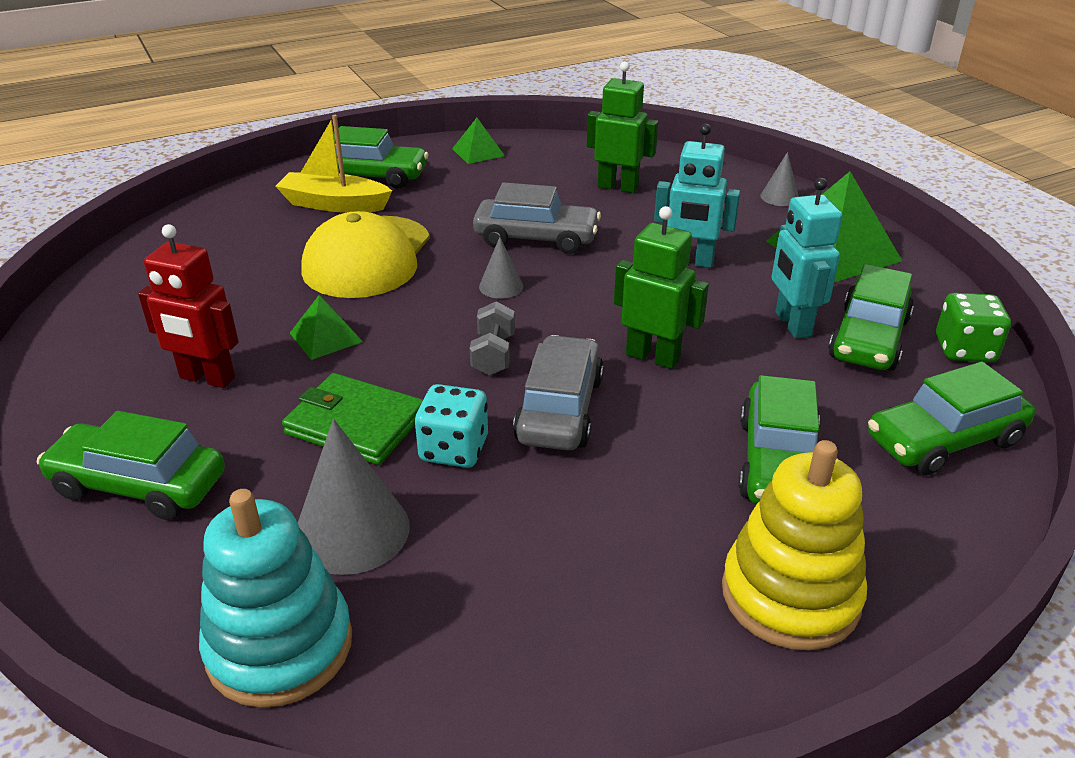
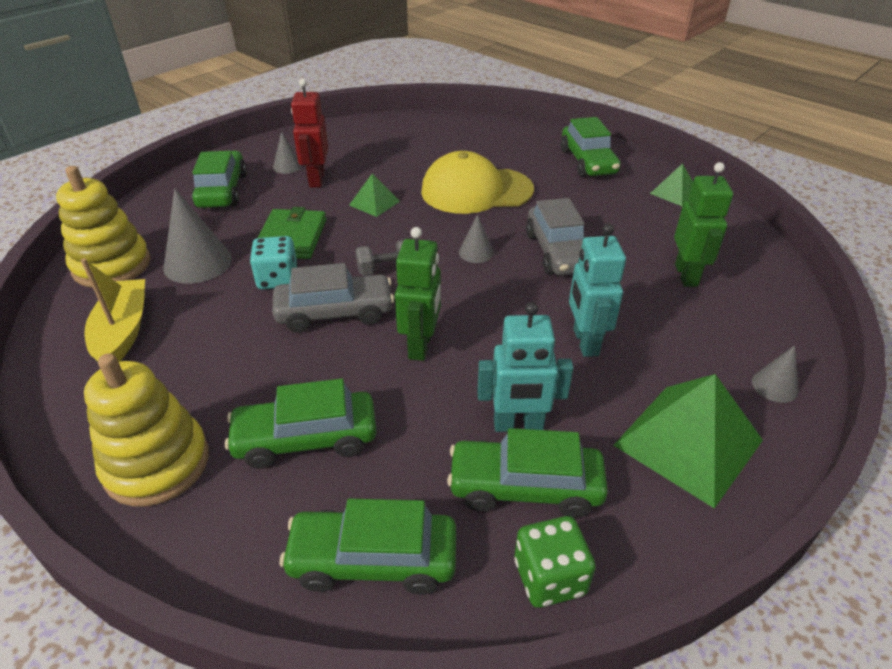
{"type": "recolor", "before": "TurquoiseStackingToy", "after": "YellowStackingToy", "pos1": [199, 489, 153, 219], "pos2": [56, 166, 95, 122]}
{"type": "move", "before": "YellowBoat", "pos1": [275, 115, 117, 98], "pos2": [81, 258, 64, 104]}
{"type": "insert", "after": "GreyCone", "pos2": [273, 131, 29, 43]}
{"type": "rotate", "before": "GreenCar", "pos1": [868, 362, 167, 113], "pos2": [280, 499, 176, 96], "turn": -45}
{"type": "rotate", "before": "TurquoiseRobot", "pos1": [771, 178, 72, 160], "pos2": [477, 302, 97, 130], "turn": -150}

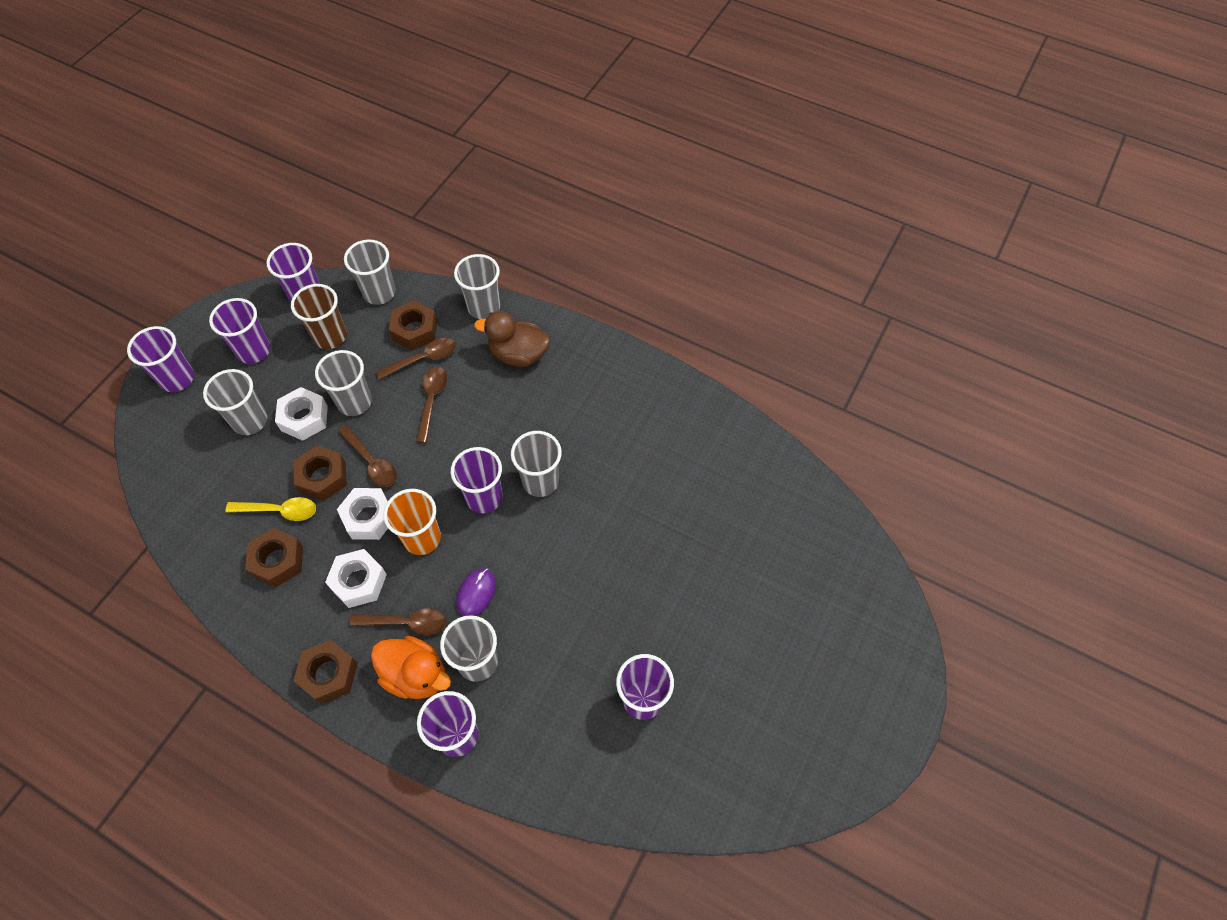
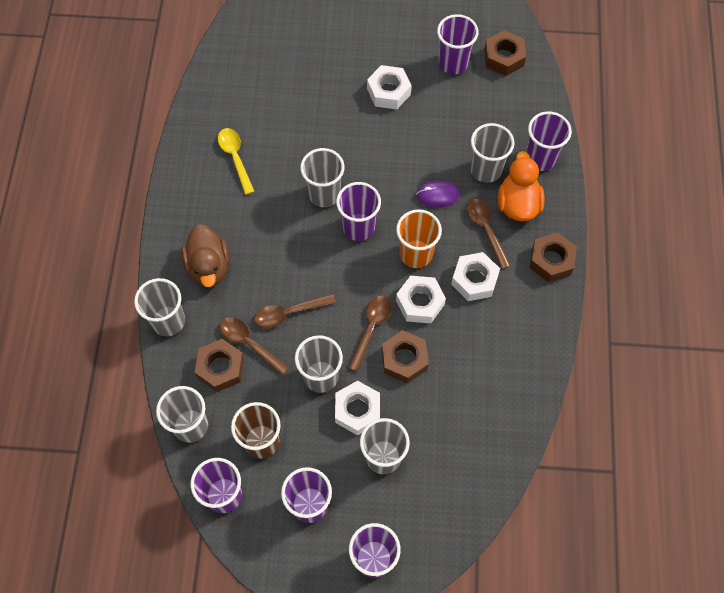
{"type": "move", "before": "YellowSpoon", "pos1": [225, 497, 91, 24], "pos2": [218, 128, 37, 67]}
{"type": "insert", "after": "WhiteNut", "pos2": [367, 65, 45, 44]}
{"type": "move", "before": "BrownNut", "pos1": [245, 528, 58, 59], "pos2": [484, 30, 42, 46]}

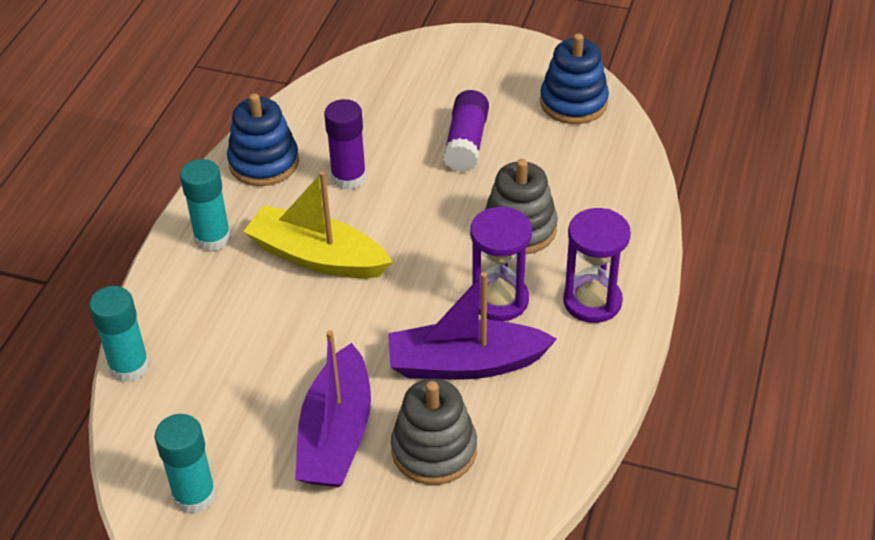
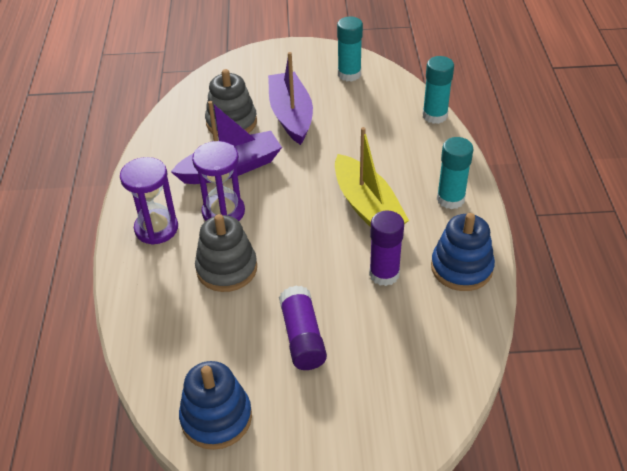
{"type": "rotate", "before": "YellowBoat", "pos1": [243, 171, 149, 108], "pos2": [335, 127, 74, 100], "turn": 60}

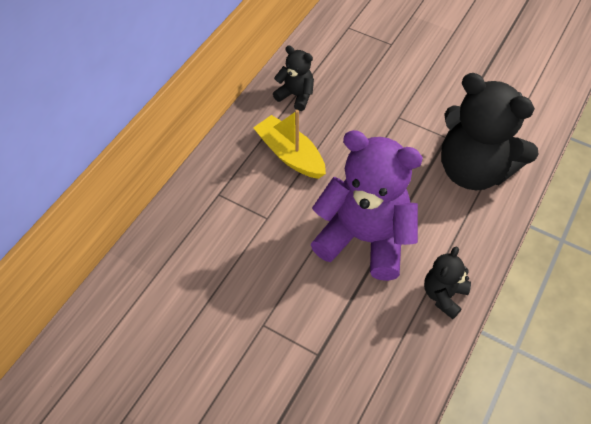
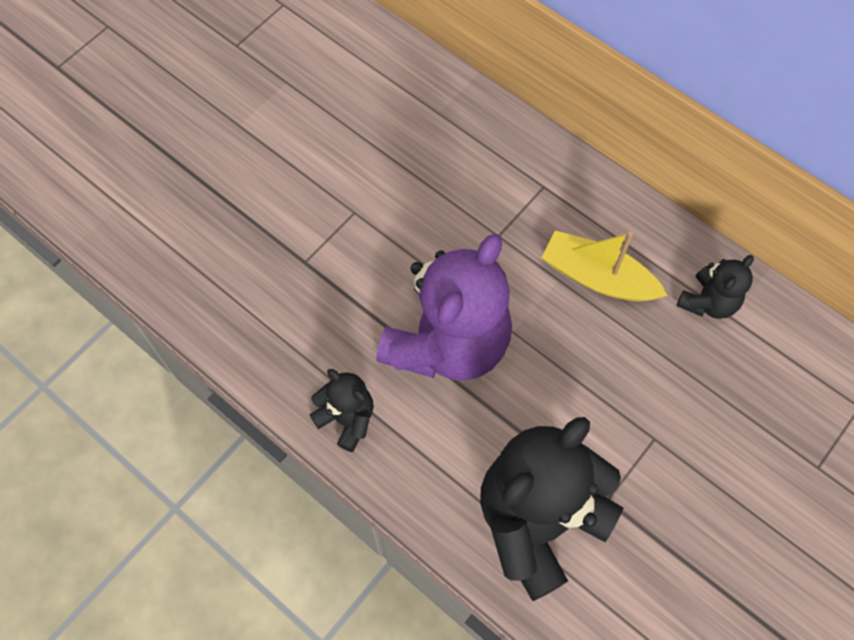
{"type": "rotate", "before": "YellowBoat", "pos1": [253, 110, 73, 69], "pos2": [541, 230, 127, 72], "turn": -120}

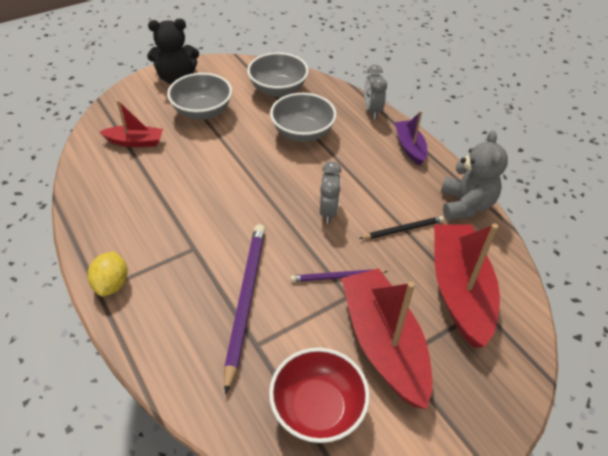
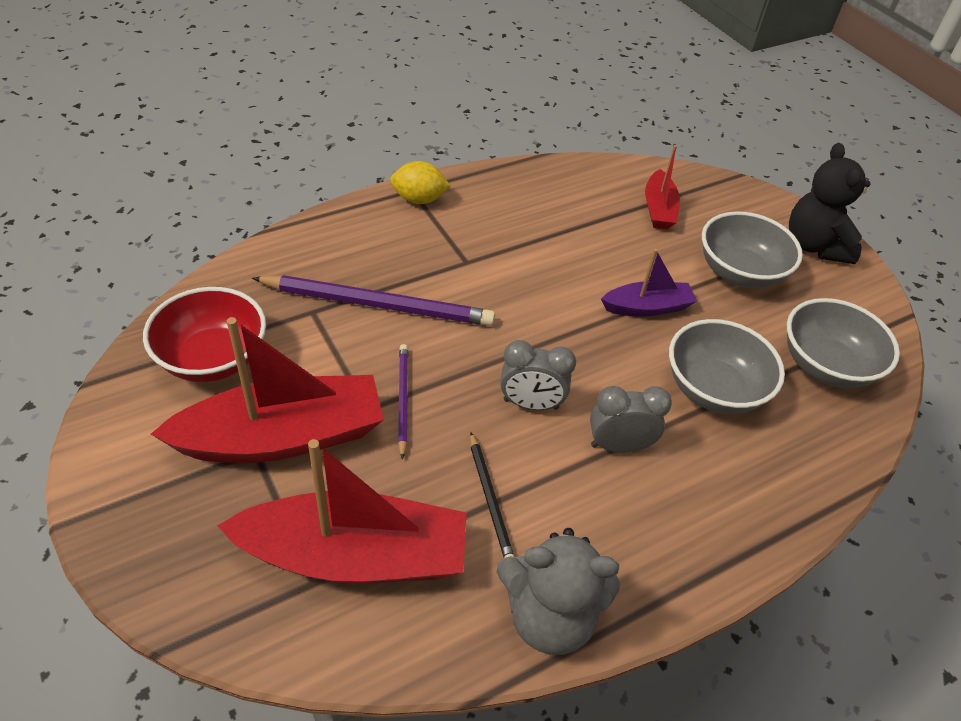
{"type": "move", "before": "GreyClock", "pos1": [364, 65, 23, 54], "pos2": [590, 386, 82, 67]}
{"type": "move", "before": "PurpleBoat", "pos1": [395, 111, 32, 55], "pos2": [601, 249, 96, 68]}

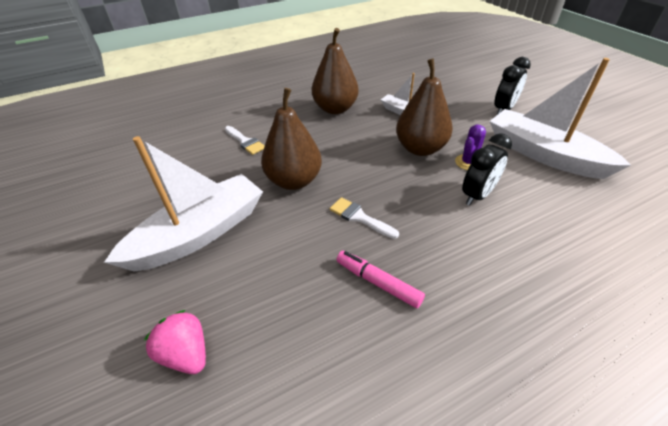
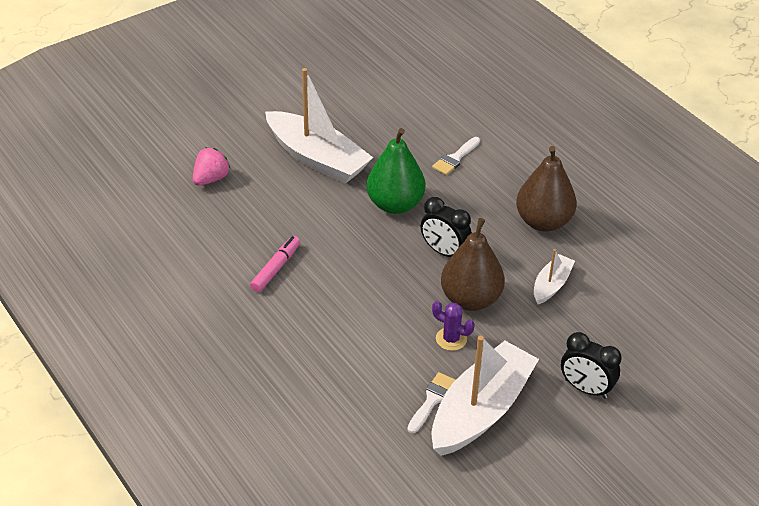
{"type": "recolor", "before": "BrownPear", "after": "GreenPear", "pos1": [261, 88, 61, 102], "pos2": [366, 128, 59, 86]}
{"type": "move", "before": "WhiteBrush", "pos1": [330, 197, 69, 42], "pos2": [407, 372, 49, 62]}
{"type": "move", "before": "BlackClock", "pos1": [462, 133, 50, 73], "pos2": [421, 197, 51, 60]}

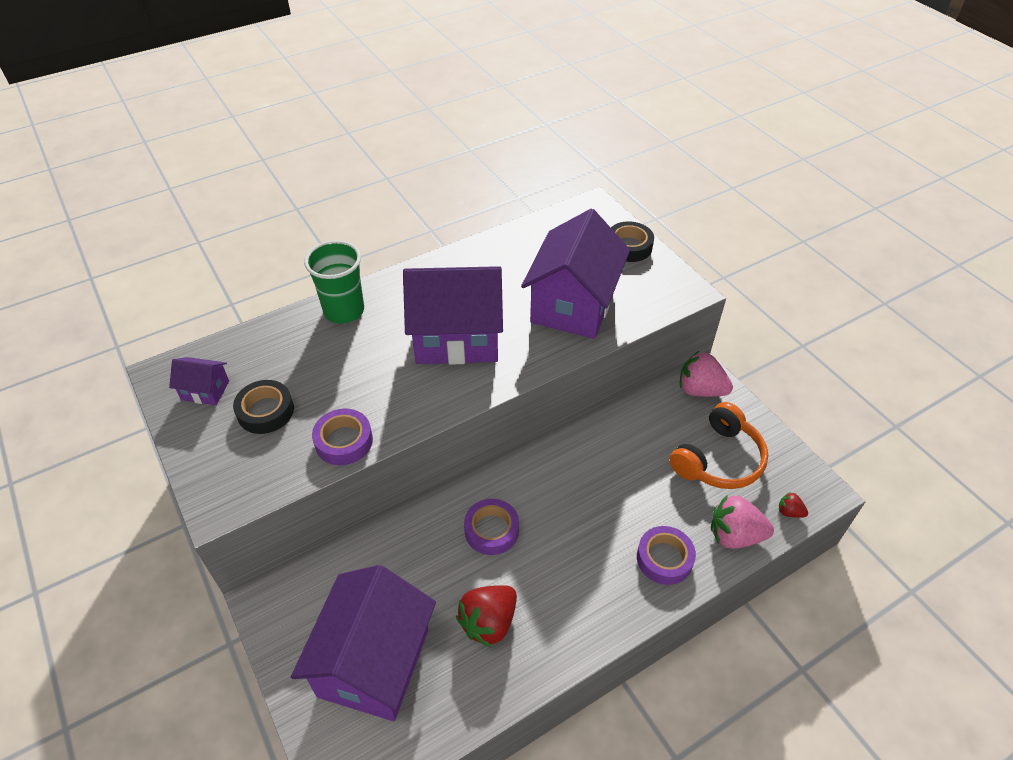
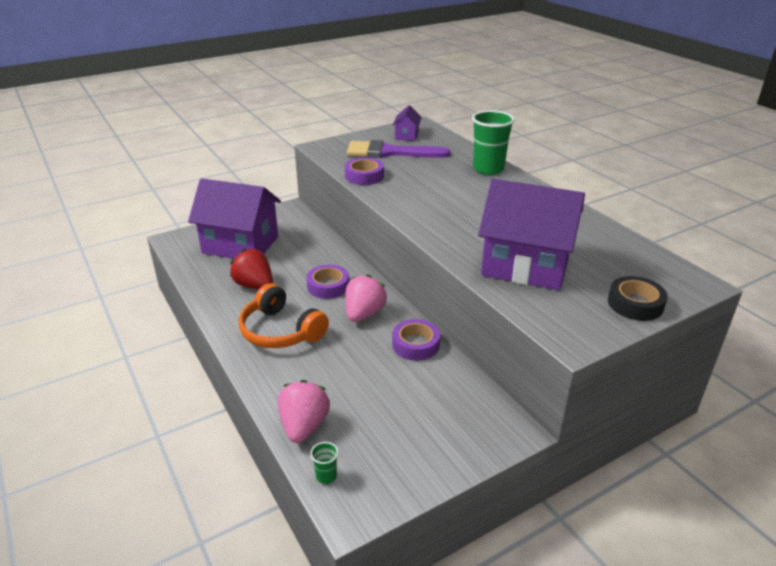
{"type": "move", "before": "OrangeHeadphones", "pos1": [669, 402, 99, 87], "pos2": [239, 283, 90, 65]}
{"type": "replace", "before": "RedStrawberry", "after": "GreenCup", "pos1": [779, 492, 29, 26], "pos2": [310, 442, 29, 42]}
{"type": "move", "before": "PinkStrawberry", "pos1": [680, 351, 53, 46], "pos2": [345, 274, 42, 48]}
{"type": "replace", "before": "BlackTape", "after": "PurpleBrush", "pos1": [233, 380, 61, 54], "pos2": [347, 140, 103, 18]}
{"type": "move", "before": "PurpleTape", "pos1": [637, 526, 59, 59], "pos2": [392, 319, 48, 42]}
{"type": "delete", "before": "PurpleHouse", "pos1": [403, 266, 100, 99]}

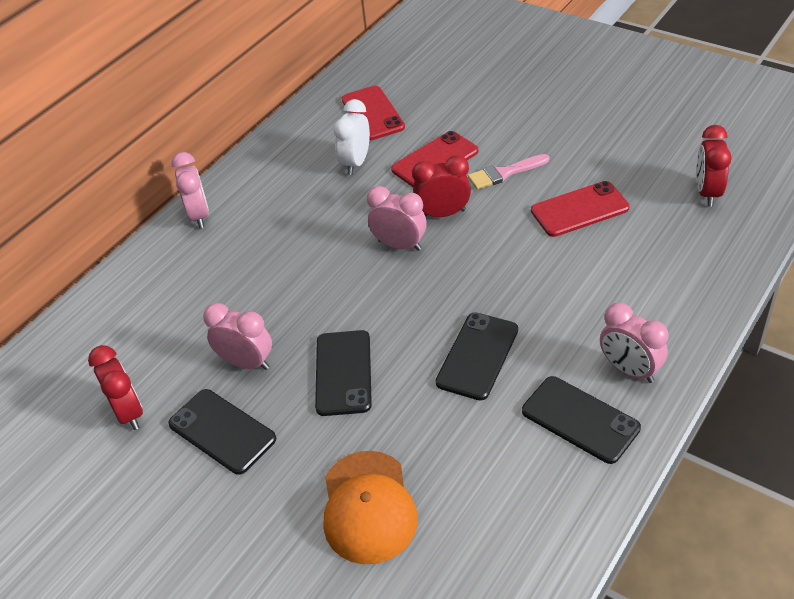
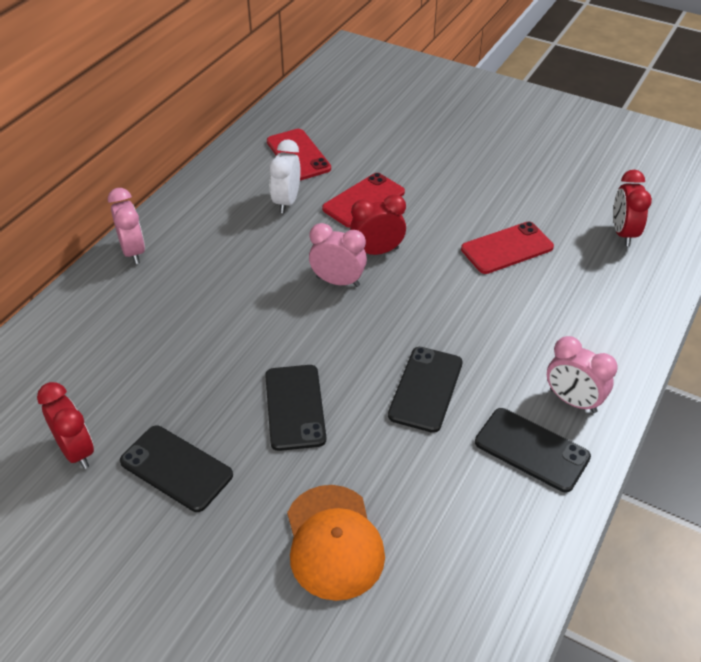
{"type": "delete", "before": "PinkClock", "pos1": [203, 303, 69, 67]}
{"type": "delete", "before": "PinkBrush", "pos1": [468, 154, 81, 36]}

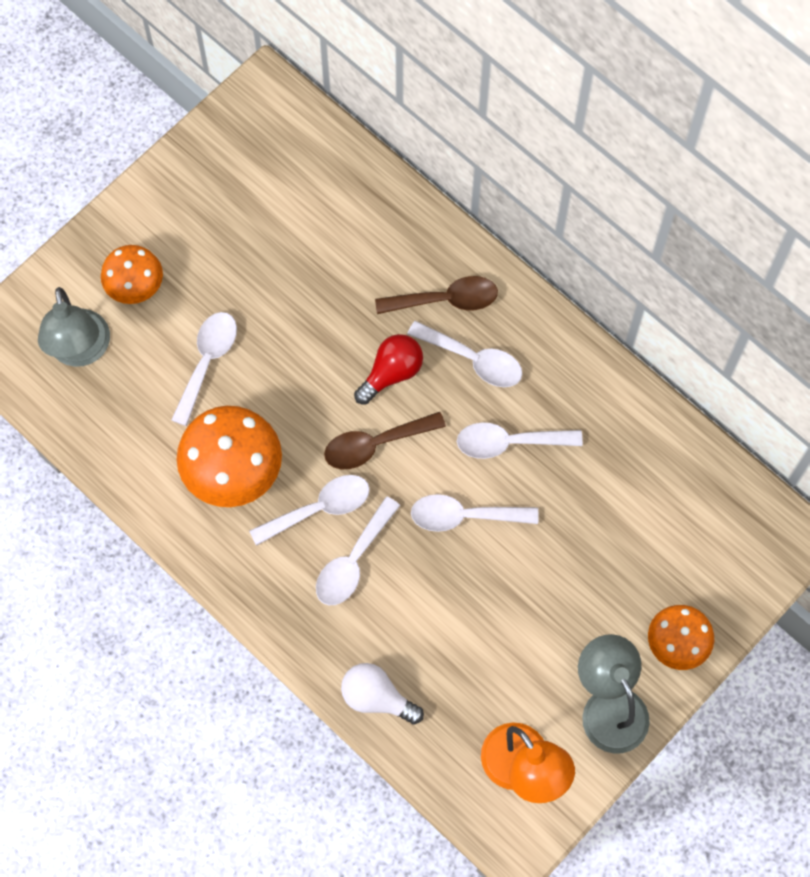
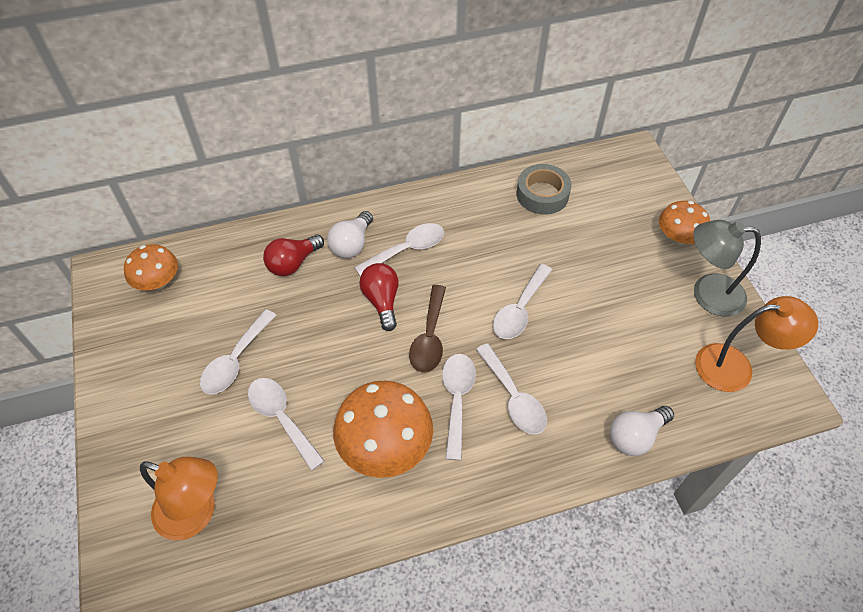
{"type": "move", "before": "OrangeMushroom", "pos1": [101, 245, 62, 59], "pos2": [124, 244, 54, 46]}
{"type": "recolor", "before": "GreyLamp", "after": "OrangeLamp", "pos1": [38, 287, 72, 80], "pos2": [140, 457, 78, 83]}
{"type": "move", "before": "WhiteSpoon", "pos1": [457, 422, 126, 37], "pos2": [200, 309, 76, 86]}
{"type": "insert", "after": "RedLightBulb", "pos2": [263, 235, 61, 41]}
{"type": "replace", "before": "BrownSpoon", "after": "WhiteLightBulb", "pos1": [375, 276, 123, 38], "pos2": [327, 211, 46, 47]}
{"type": "insert", "after": "GreyTape", "pos2": [517, 164, 55, 51]}

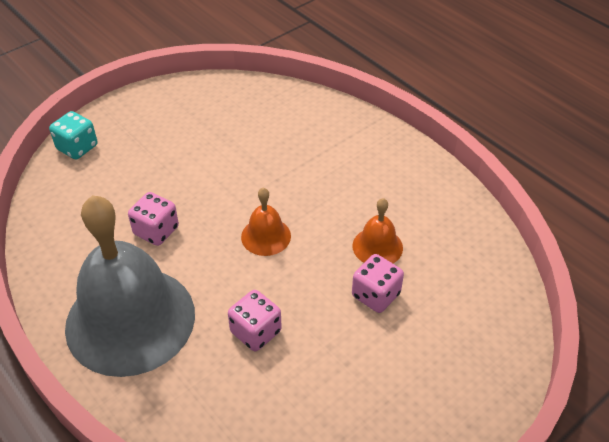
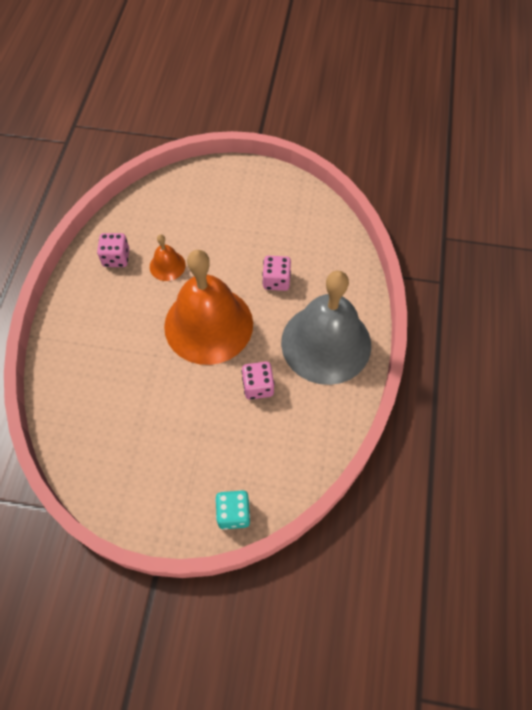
{"type": "move", "before": "PinkDice", "pos1": [352, 254, 52, 59], "pos2": [97, 233, 32, 34]}
{"type": "resize", "before": "OrangeBell", "pos1": [241, 188, 50, 68], "pos2": [164, 250, 89, 115], "scale": 2.35}

